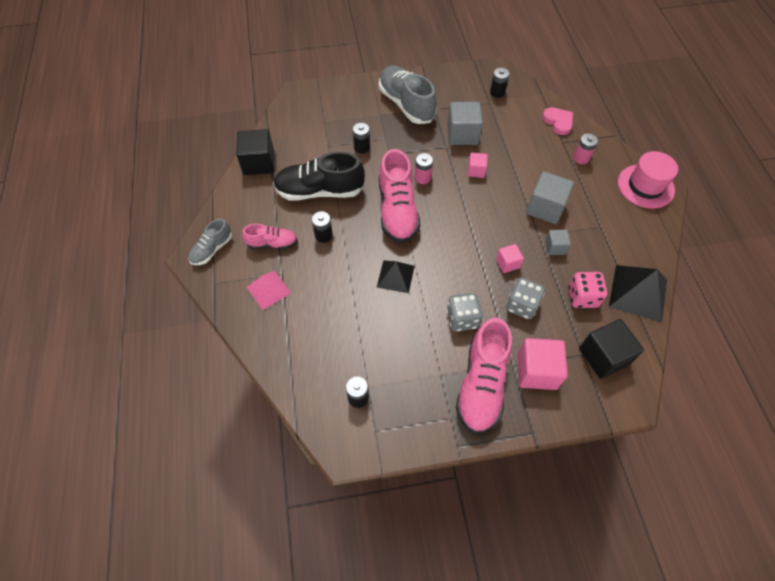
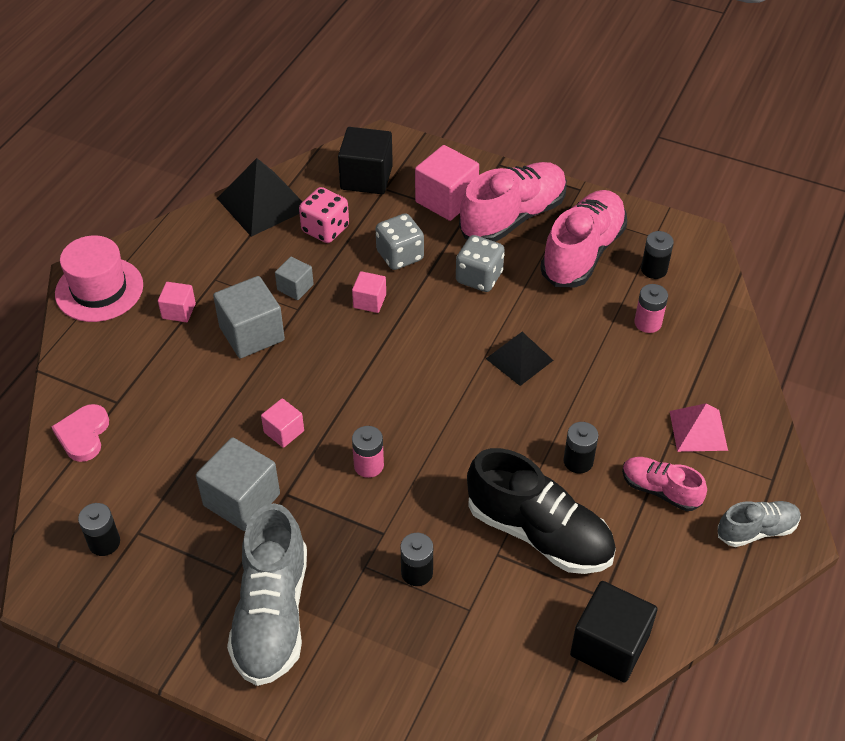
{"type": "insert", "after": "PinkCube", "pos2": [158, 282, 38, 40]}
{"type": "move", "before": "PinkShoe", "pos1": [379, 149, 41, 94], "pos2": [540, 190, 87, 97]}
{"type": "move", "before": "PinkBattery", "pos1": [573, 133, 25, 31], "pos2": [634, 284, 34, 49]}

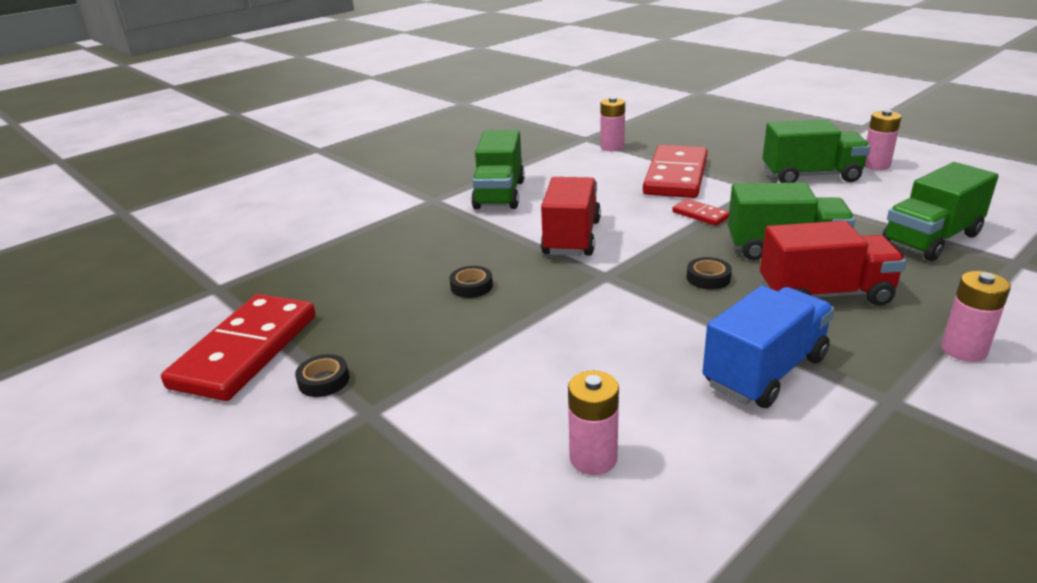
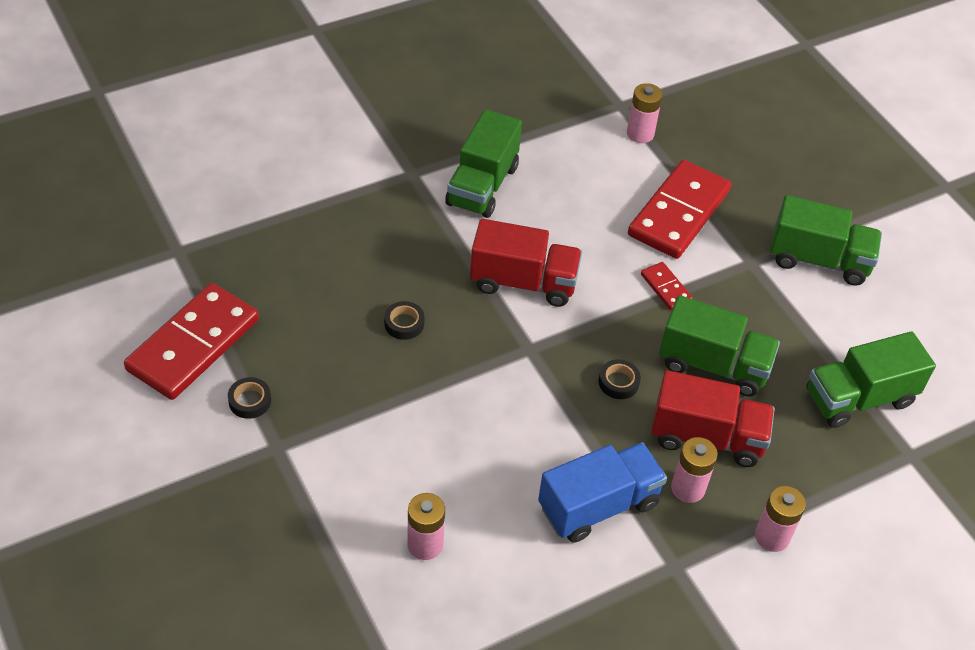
{"type": "rotate", "before": "RedTruck", "pos1": [541, 177, 60, 79], "pos2": [470, 219, 112, 88], "turn": 75}
{"type": "move", "before": "PinkBattery", "pos1": [865, 110, 37, 60], "pos2": [671, 437, 47, 66]}

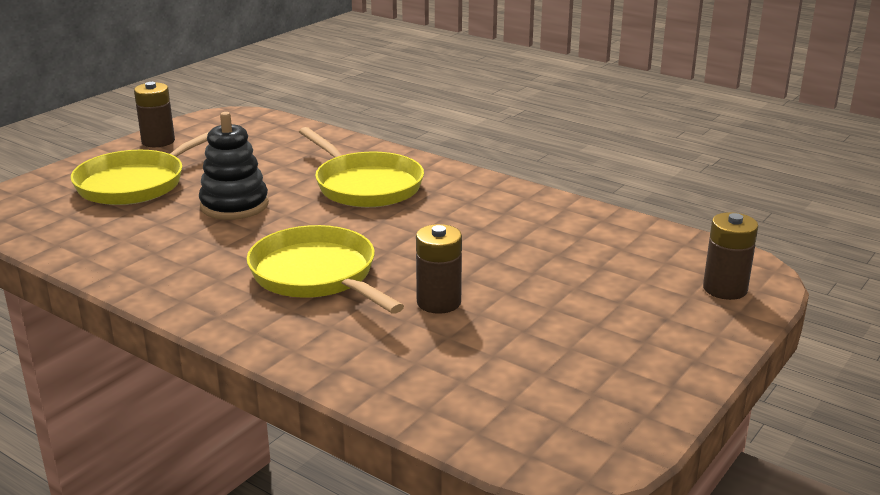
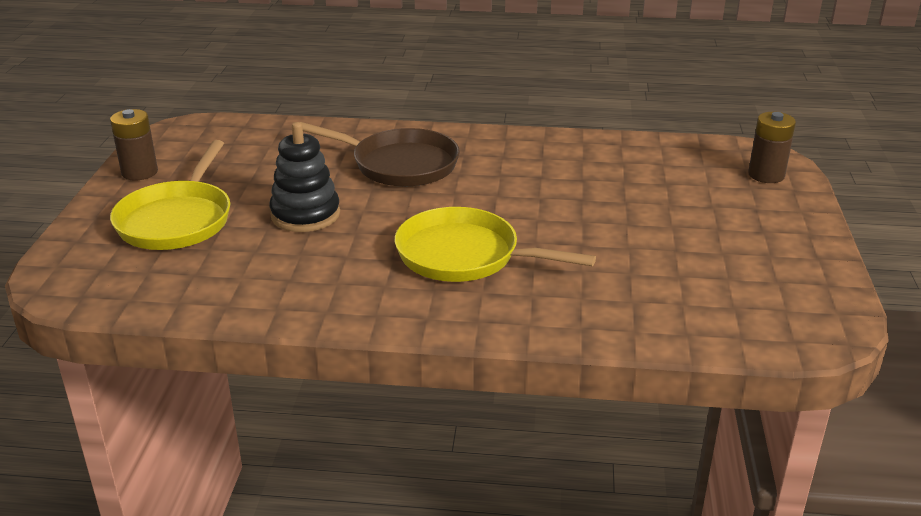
{"type": "recolor", "before": "YellowPan", "after": "BrownPan", "pos1": [299, 127, 125, 80], "pos2": [300, 122, 160, 65]}
{"type": "delete", "before": "BrownBattery", "pos1": [416, 224, 46, 90]}

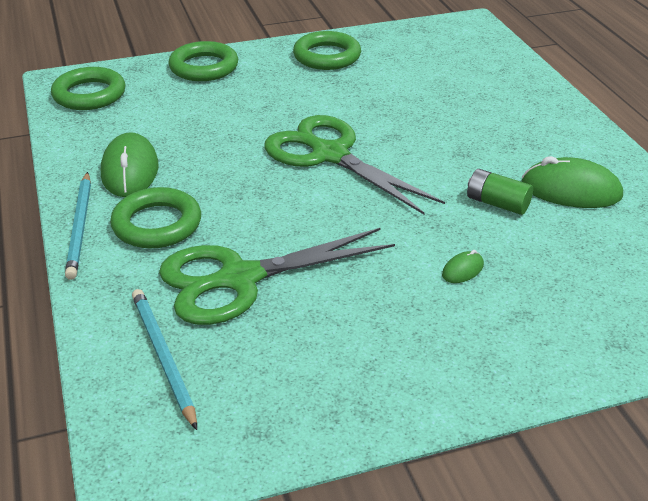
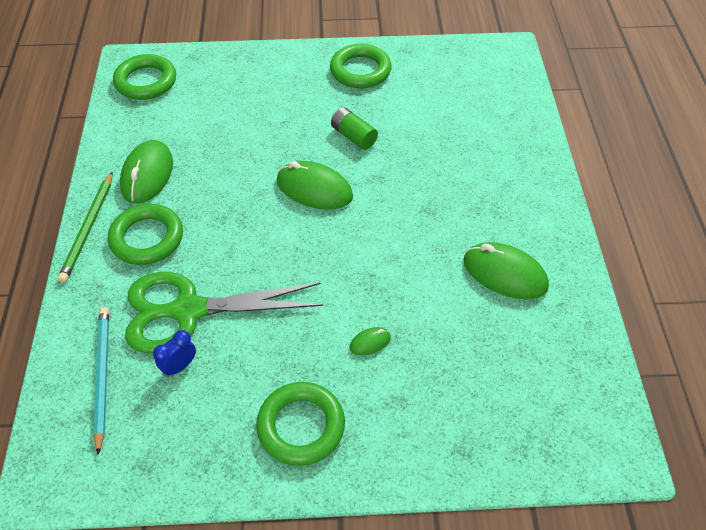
{"type": "recolor", "before": "TurquoisePencil", "after": "GreenPencil", "pos1": [65, 172, 26, 108], "pos2": [58, 172, 55, 110]}
{"type": "insert", "after": "BlueClock", "pos2": [153, 330, 43, 47]}
{"type": "move", "before": "GreenRing", "pos1": [168, 41, 70, 40], "pos2": [256, 382, 89, 84]}
{"type": "replace", "before": "GreenScissors", "after": "GreenMouse", "pos1": [264, 115, 181, 99], "pos2": [277, 161, 76, 49]}
{"type": "move", "before": "GreenBattery", "pos1": [467, 169, 66, 46], "pos2": [331, 107, 47, 43]}

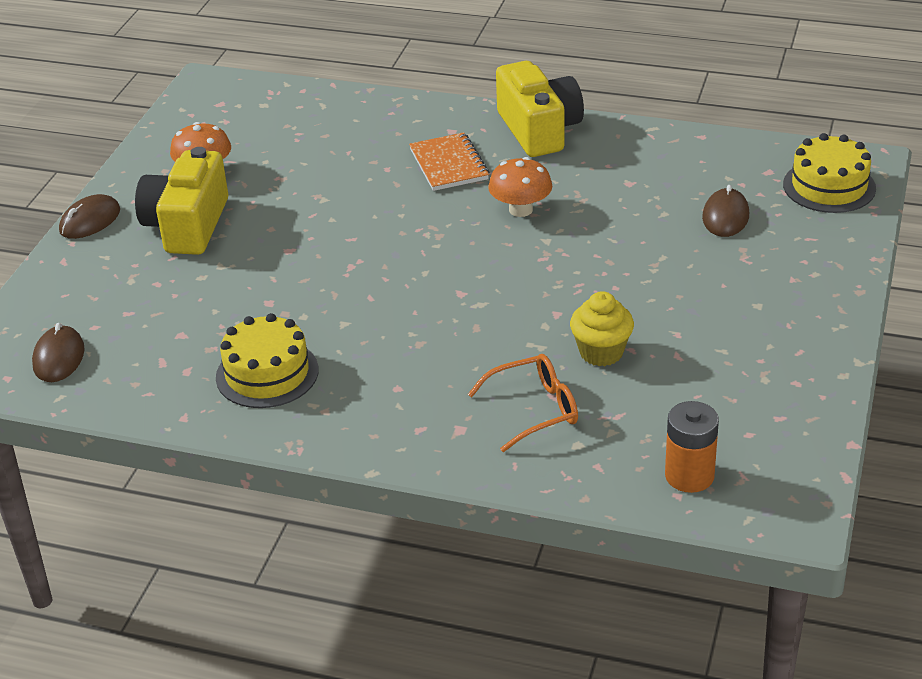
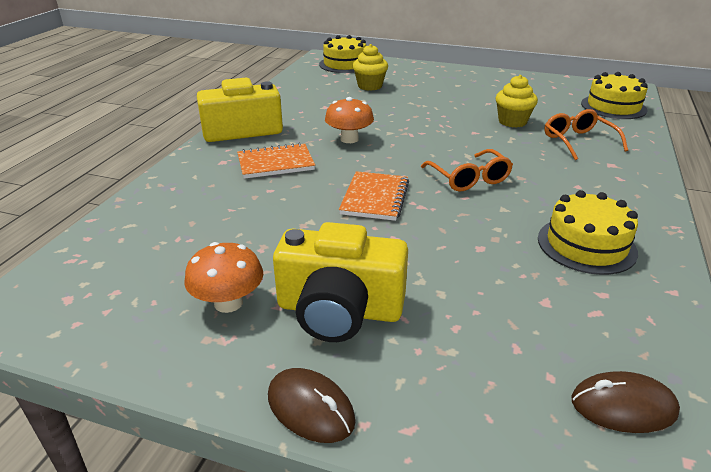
{"type": "insert", "after": "OrangeNotebook", "pos2": [339, 171, 70, 50]}
{"type": "replace", "before": "BrownMouse", "after": "YellowCupcake", "pos1": [702, 185, 47, 52], "pos2": [353, 44, 35, 47]}
{"type": "insert", "after": "OrangeGlasses", "pos2": [421, 149, 92, 43]}
{"type": "replace", "before": "OrangeBattery", "after": "YellowCake", "pos1": [665, 401, 54, 92], "pos2": [581, 72, 67, 47]}

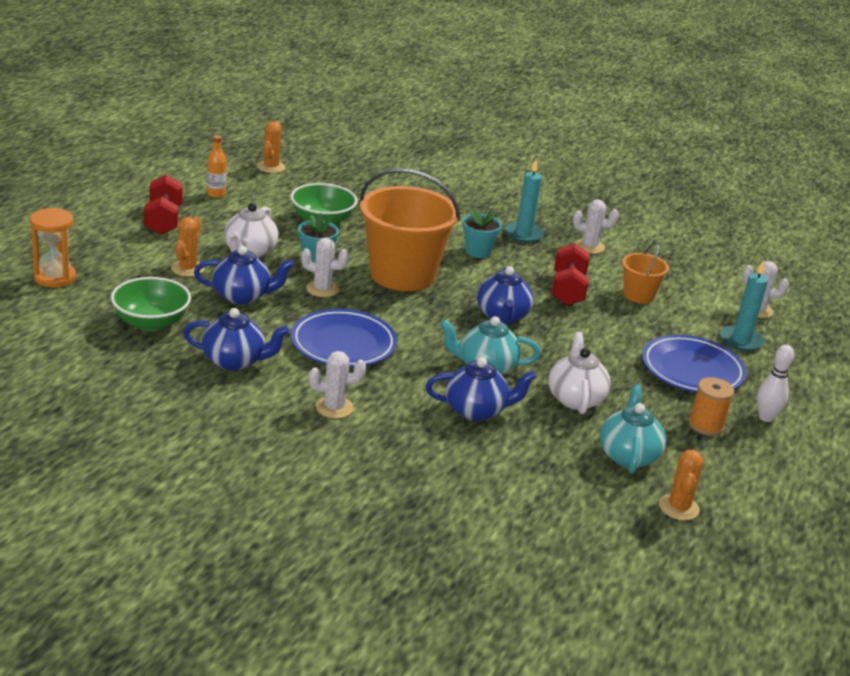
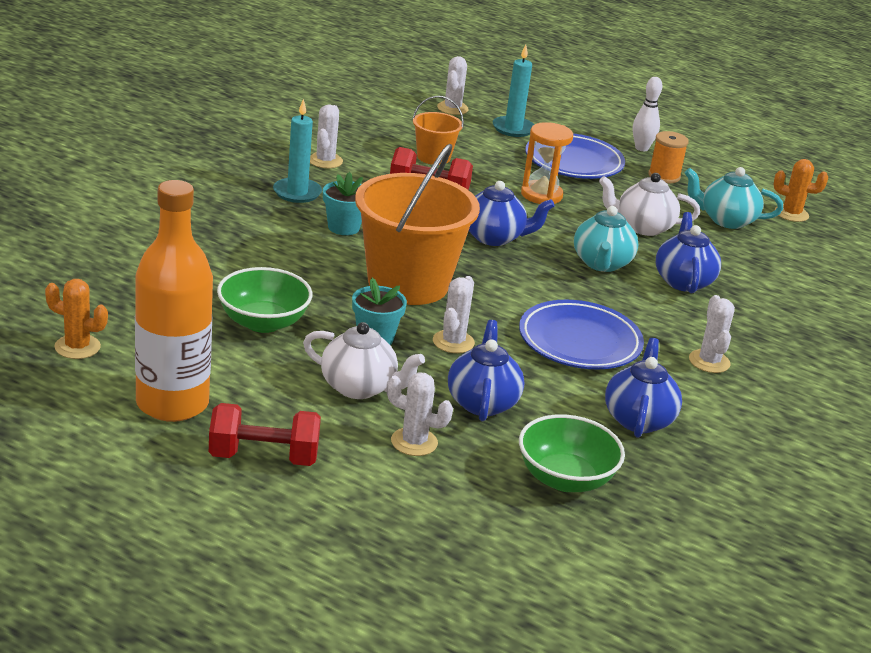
{"type": "resize", "before": "OrangeBottle", "pos1": [207, 135, 20, 63], "pos2": [135, 180, 78, 242], "scale": 2.45}
{"type": "recolor", "before": "OrangeCactus", "after": "WhiteCactus", "pos1": [171, 217, 34, 60], "pos2": [387, 373, 66, 83]}
{"type": "move", "before": "OrangeHourglass", "pos1": [30, 208, 46, 79], "pos2": [521, 122, 52, 82]}

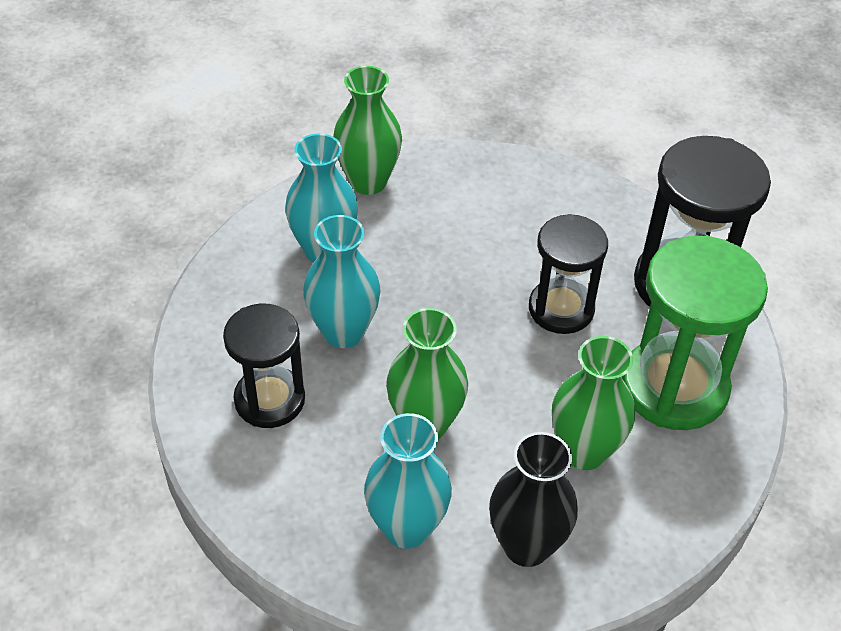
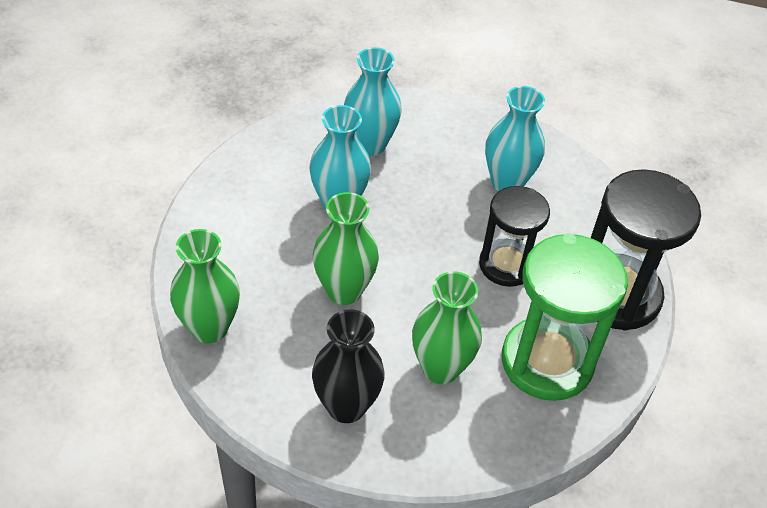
{"type": "move", "before": "GreenVase", "pos1": [333, 66, 69, 129], "pos2": [170, 229, 70, 114]}
{"type": "move", "before": "TurquoiseVase", "pos1": [364, 413, 88, 136], "pos2": [485, 86, 60, 105]}
{"type": "delete", "before": "BlackHourglass", "pos1": [223, 303, 82, 125]}

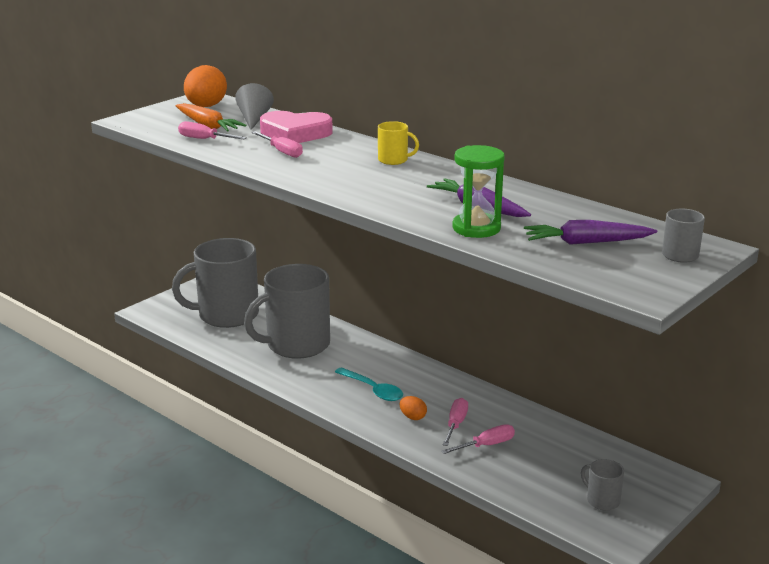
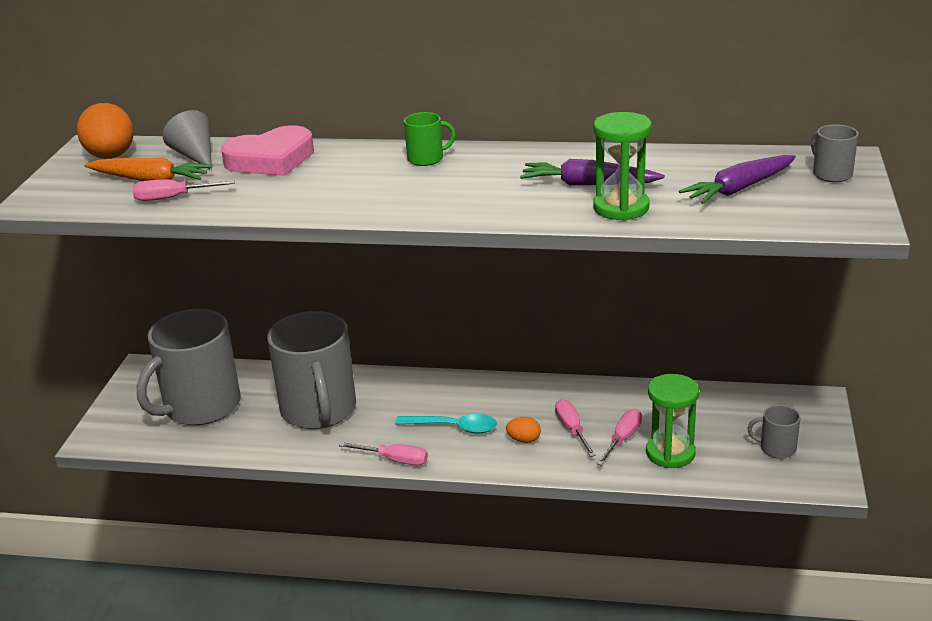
{"type": "rotate", "before": "GreyMug", "pos1": [244, 264, 86, 95], "pos2": [267, 311, 89, 118], "turn": -45}
{"type": "move", "before": "PinkScrewdriver", "pos1": [252, 131, 51, 27], "pos2": [339, 442, 89, 23]}
{"type": "recolor", "before": "YellowMug", "after": "GreenMug", "pos1": [378, 121, 41, 44], "pos2": [404, 112, 52, 54]}
{"type": "insert", "after": "GreenHourglass", "pos2": [646, 374, 53, 94]}

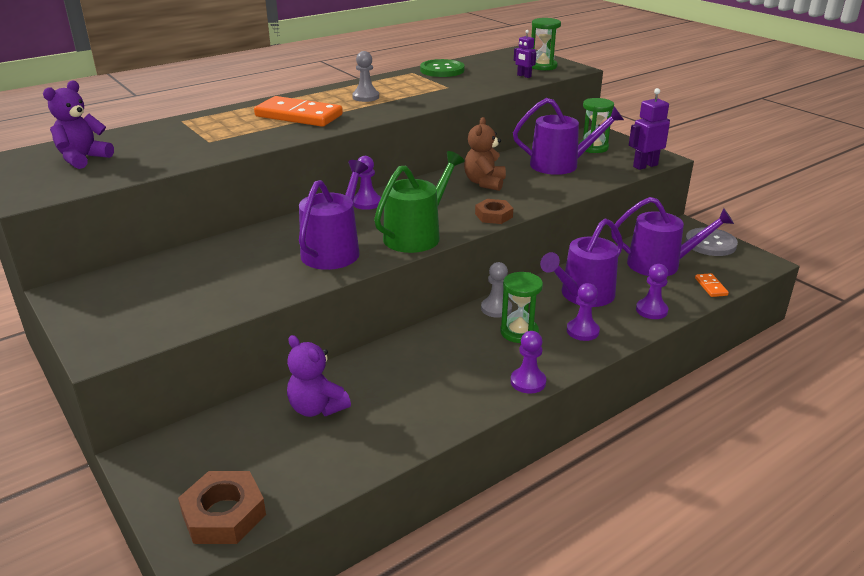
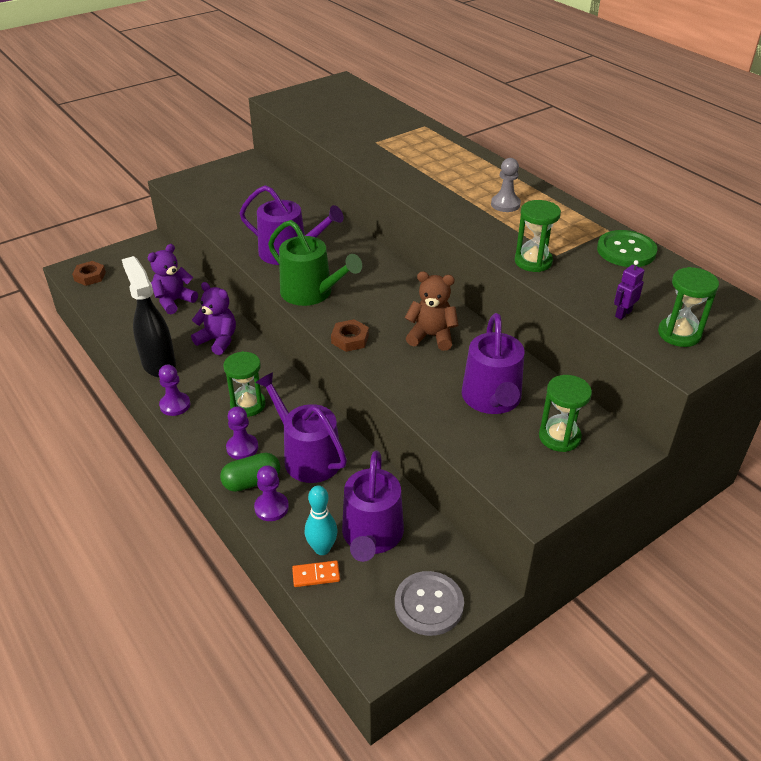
{"type": "resize", "before": "BrownNut", "pos1": [178, 471, 88, 73], "pos2": [72, 261, 34, 25], "scale": 0.65}
{"type": "insert", "after": "BlackSprayBottle", "pos2": [122, 256, 54, 122]}
{"type": "move", "before": "PurpleTeddyBear", "pos1": [43, 81, 71, 88], "pos2": [191, 282, 45, 73]}
{"type": "insert", "after": "GreenCapsule", "pos2": [220, 453, 60, 39]}
{"type": "insert", "after": "TurquoiseBowlingPin", "pos2": [305, 485, 33, 70]}
{"type": "insert", "after": "GreenHourglass", "pos2": [514, 200, 47, 72]}
{"type": "delete", "before": "OrangeDomino", "pos1": [254, 96, 89, 31]}
{"type": "delete", "before": "PurplePawn", "pos1": [353, 156, 28, 54]}
{"type": "delete", "before": "GreyPawn", "pos1": [481, 262, 31, 56]}
{"type": "delete", "before": "PurpleRobot", "pos1": [629, 88, 41, 82]}

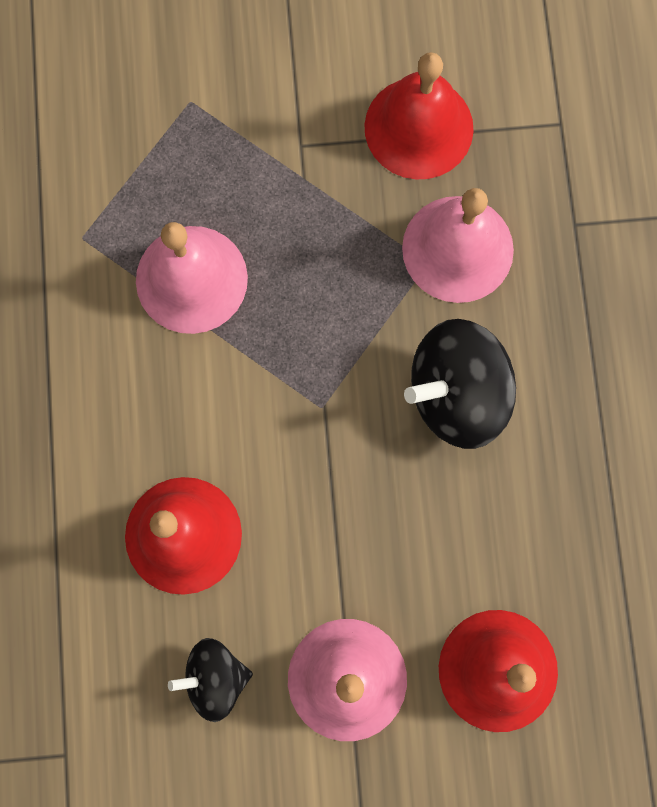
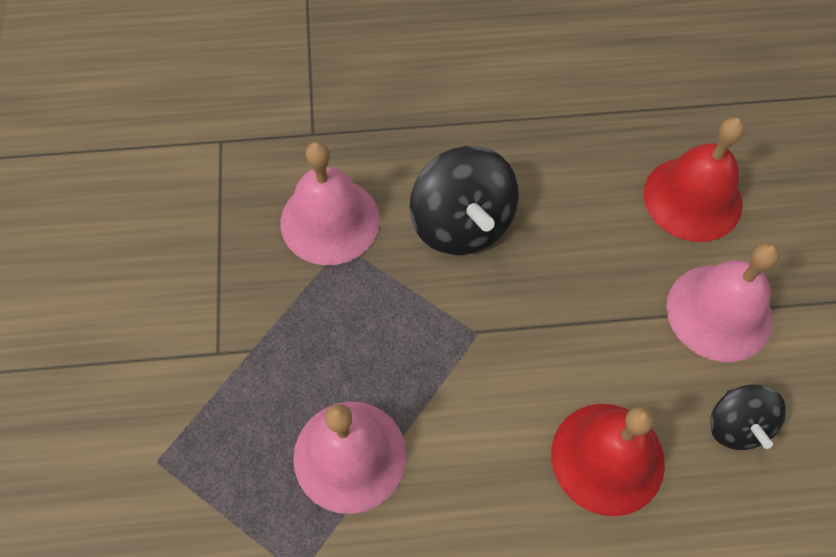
{"type": "delete", "before": "RedBell", "pos1": [364, 52, 110, 127]}

